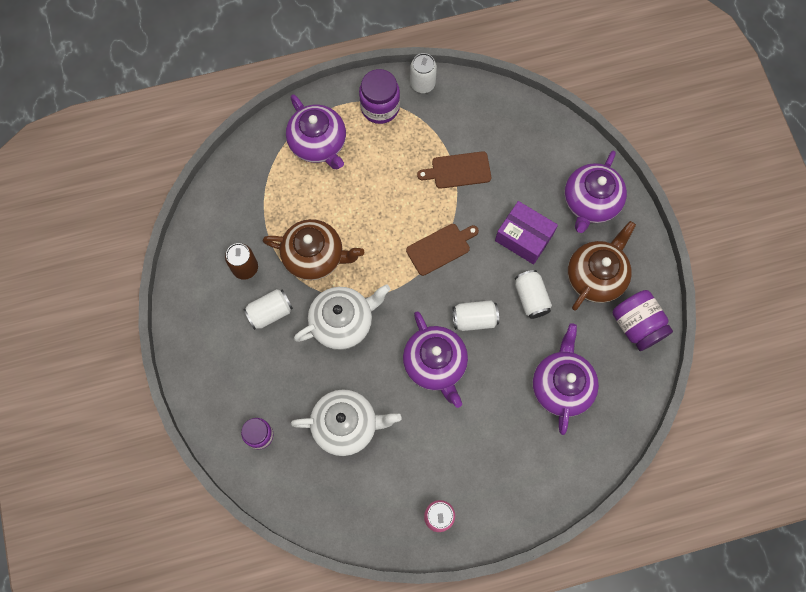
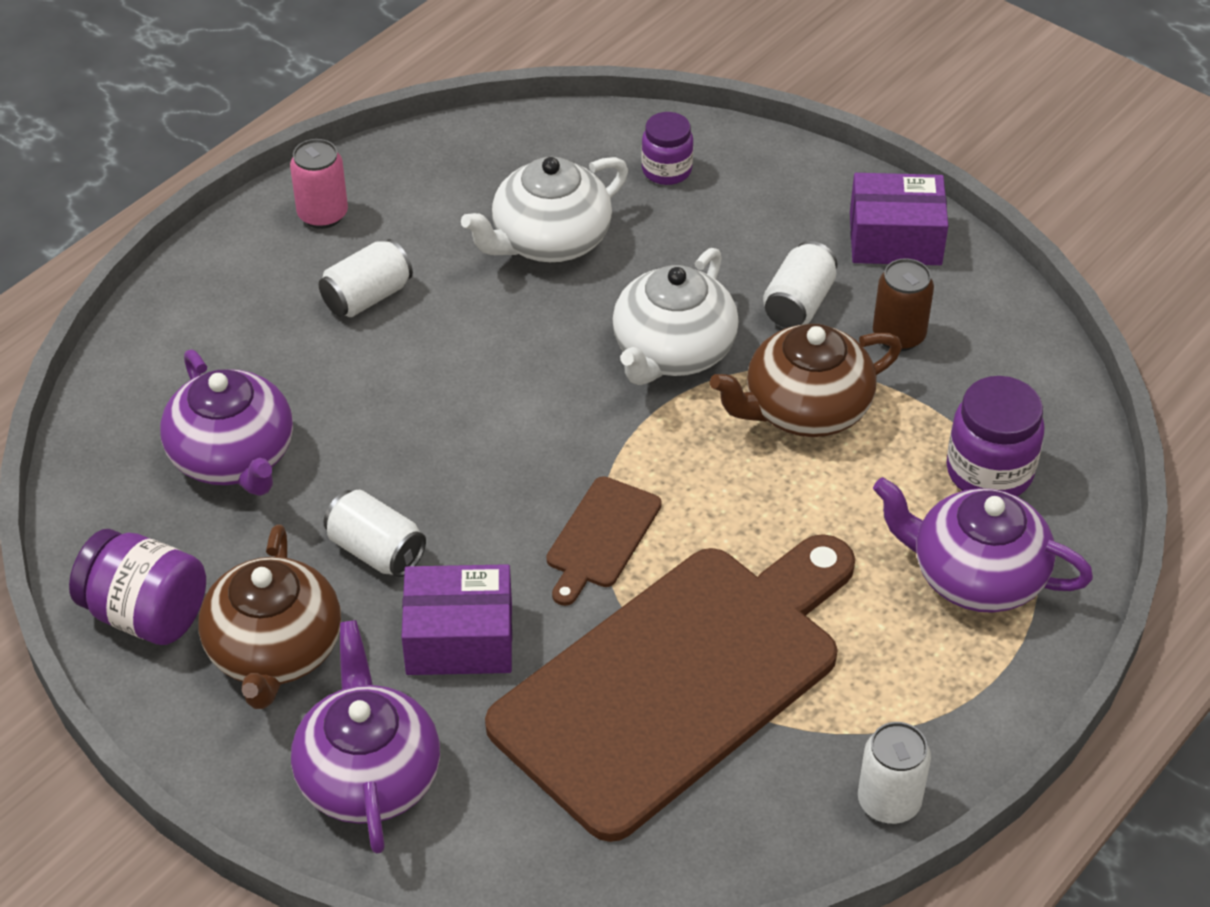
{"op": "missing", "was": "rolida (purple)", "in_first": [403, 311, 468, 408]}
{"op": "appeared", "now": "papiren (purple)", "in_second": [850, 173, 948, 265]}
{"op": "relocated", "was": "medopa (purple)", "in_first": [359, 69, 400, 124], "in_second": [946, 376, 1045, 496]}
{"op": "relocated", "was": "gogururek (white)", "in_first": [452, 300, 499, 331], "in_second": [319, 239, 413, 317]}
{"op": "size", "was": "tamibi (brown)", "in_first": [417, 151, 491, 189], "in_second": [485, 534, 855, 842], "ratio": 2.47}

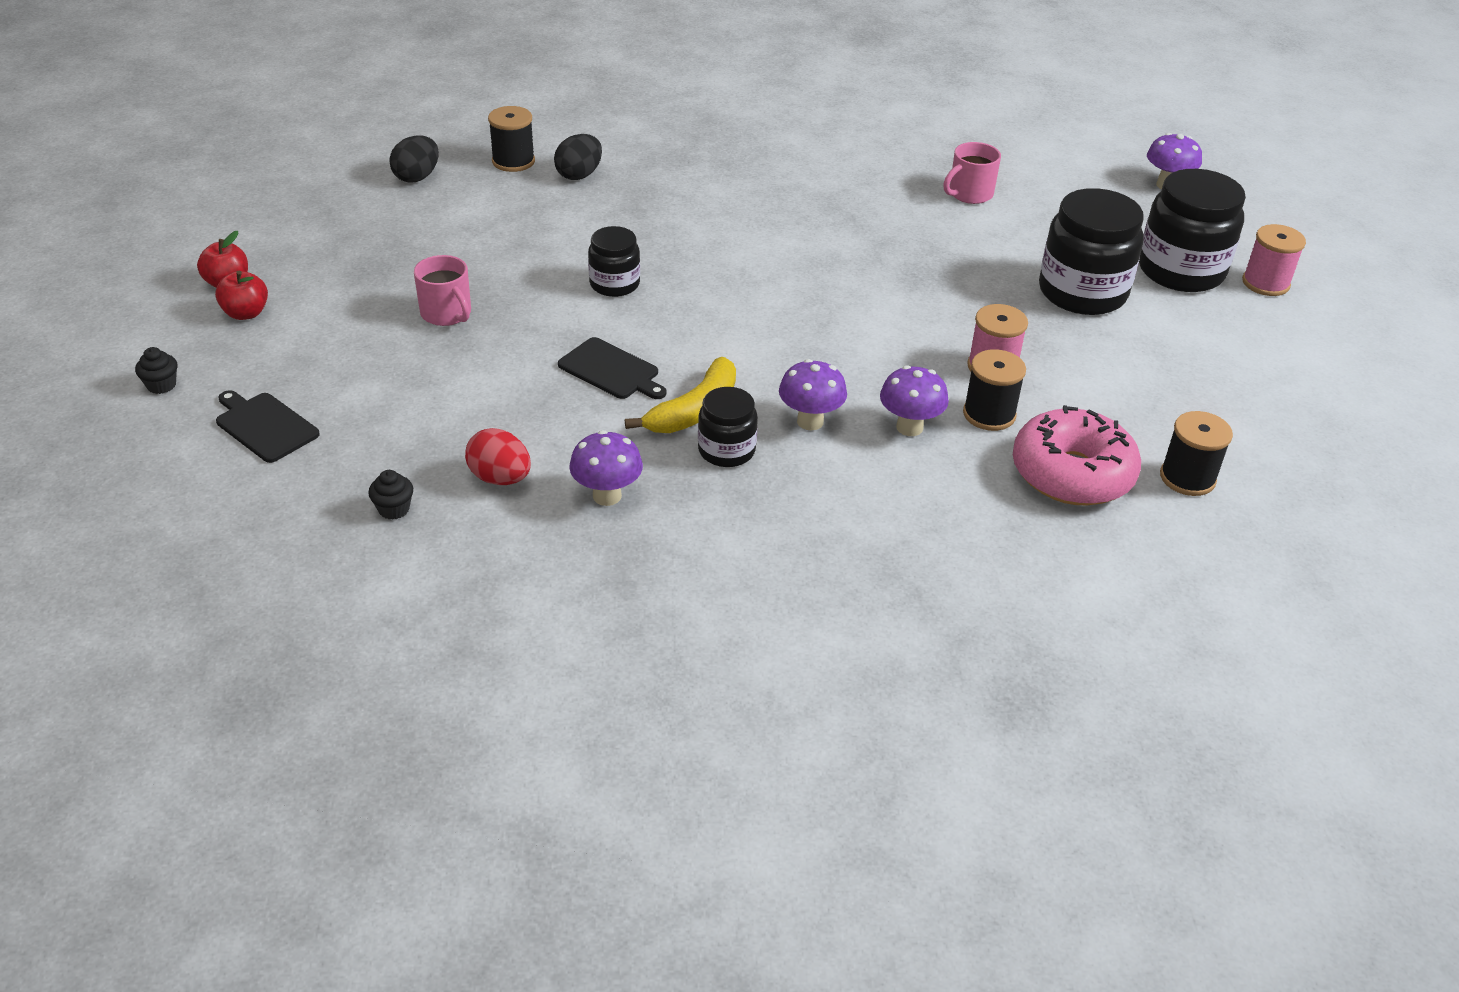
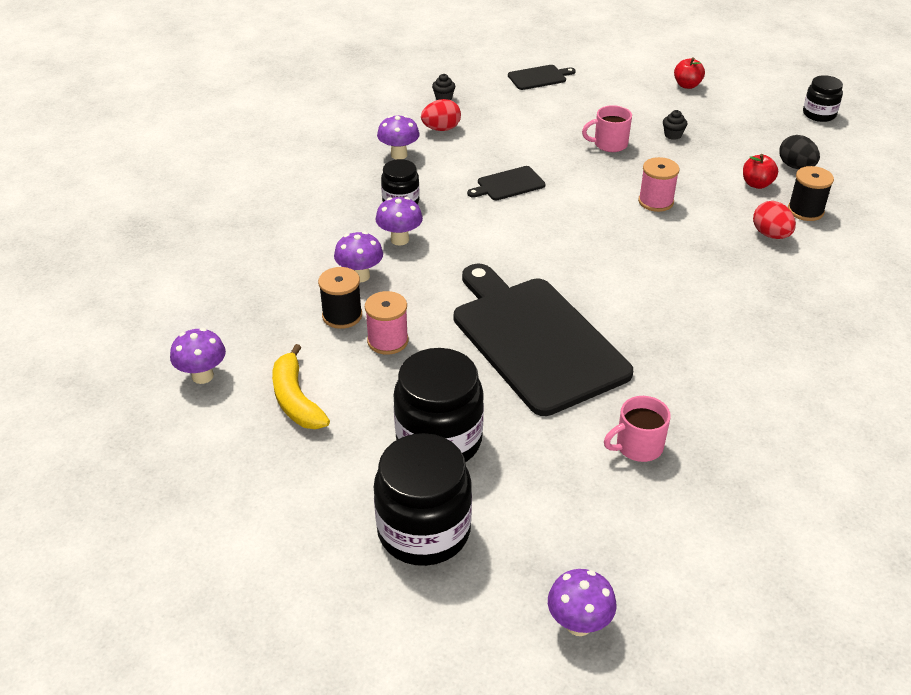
{"op": "missing", "was": "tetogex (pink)", "in_first": [1013, 405, 1141, 505]}
{"op": "appeared", "now": "tamibi (black)", "in_second": [454, 264, 633, 416]}
{"op": "relocated", "was": "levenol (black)", "in_first": [135, 347, 177, 394], "in_second": [663, 110, 687, 140]}
{"op": "relocated", "was": "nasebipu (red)", "in_first": [215, 271, 268, 320], "in_second": [743, 154, 778, 189]}
{"op": "relocated", "was": "medopa (black)", "in_first": [588, 226, 640, 297], "in_second": [803, 75, 843, 122]}
{"op": "relocated", "was": "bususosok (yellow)", "in_first": [625, 357, 736, 433], "in_second": [272, 344, 330, 429]}
{"op": "relocated", "was": "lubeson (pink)", "in_first": [1242, 224, 1306, 296], "in_second": [638, 157, 680, 212]}
{"op": "exchanged", "was": "lubeson (black)", "now": "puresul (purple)", "in_first": [1160, 411, 1233, 496], "in_second": [170, 328, 226, 384]}
{"op": "colour", "was": "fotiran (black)", "now": "fotiran (red)", "in_first": [554, 134, 602, 180], "in_second": [753, 201, 796, 239]}
{"op": "spun", "was": "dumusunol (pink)", "in_first": [943, 142, 1001, 204], "in_second": [604, 396, 671, 462], "clockwise": -105}

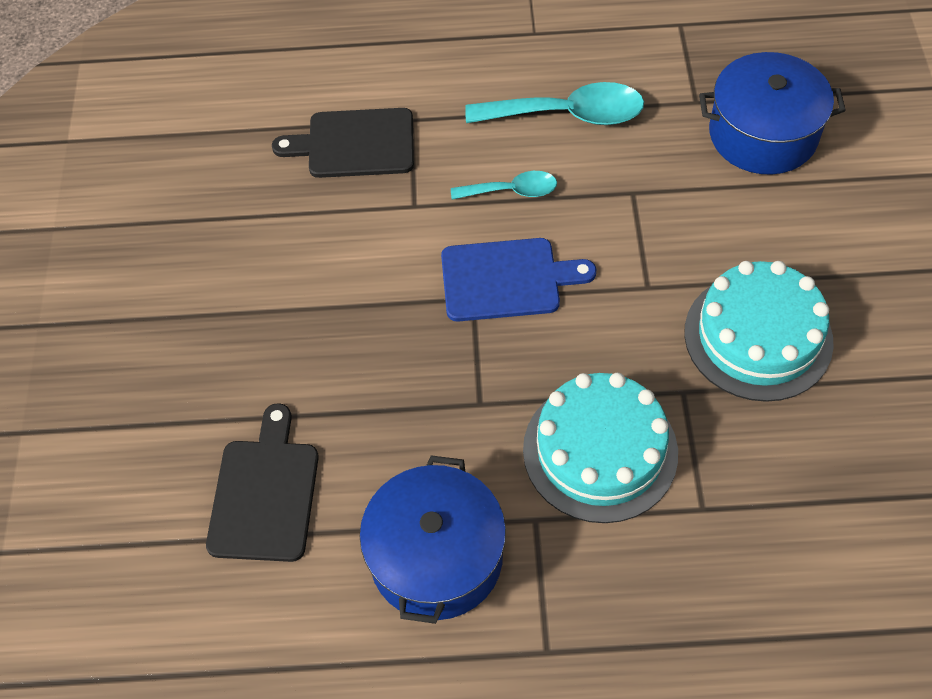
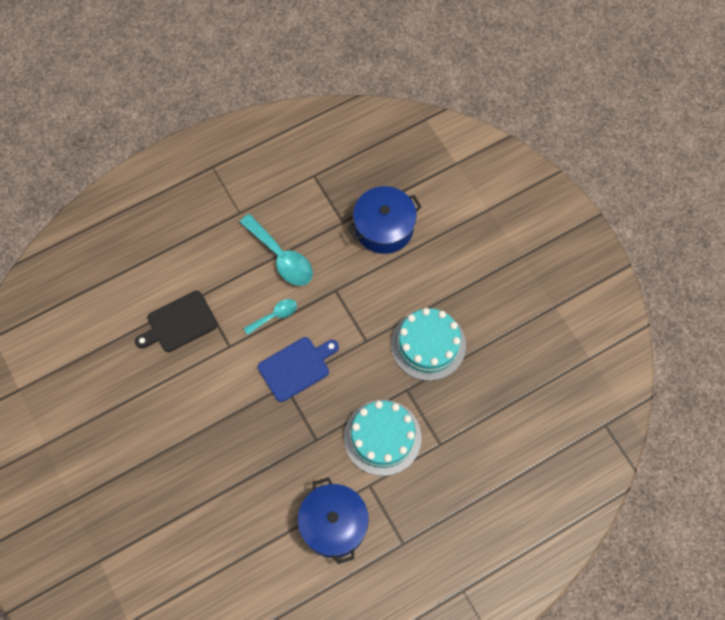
{"op": "missing", "was": "tamibi (black)", "in_first": [206, 403, 319, 562]}
{"op": "spun", "was": "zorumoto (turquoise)", "in_first": [465, 82, 644, 125], "in_second": [240, 214, 313, 286], "clockwise": 75}

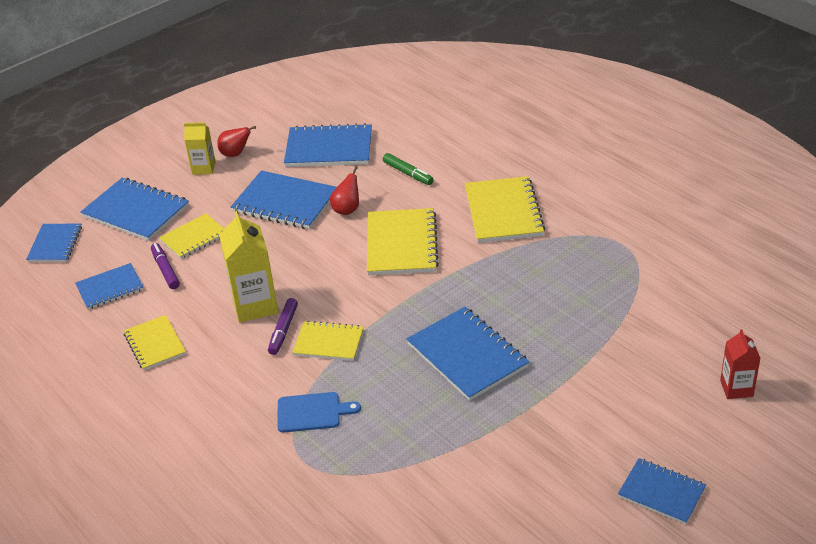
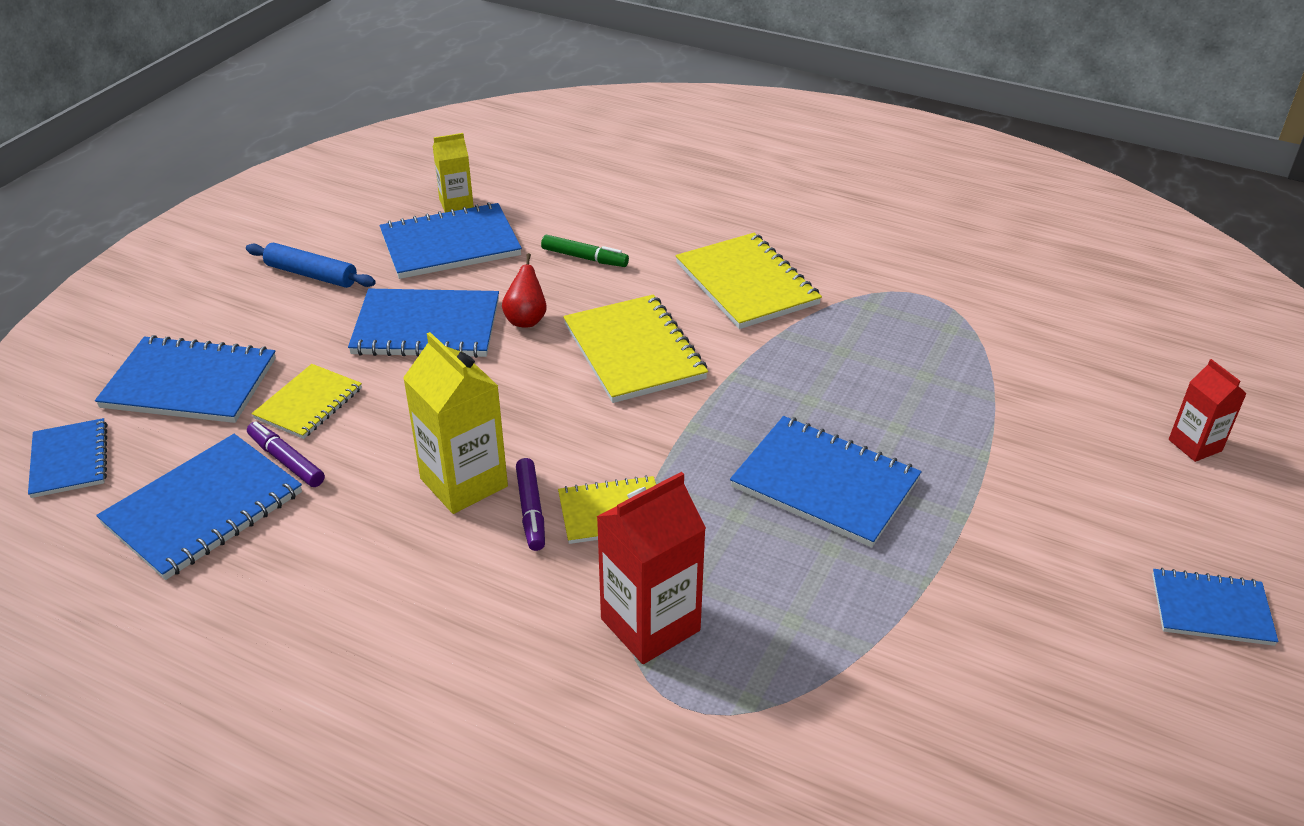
{"op": "missing", "was": "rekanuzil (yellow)", "in_first": [124, 315, 186, 370]}
{"op": "relocated", "was": "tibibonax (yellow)", "in_first": [184, 122, 216, 175], "in_second": [433, 133, 474, 213]}
{"op": "exchanged", "was": "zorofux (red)", "now": "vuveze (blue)", "in_first": [217, 126, 256, 157], "in_second": [246, 243, 376, 288]}
{"op": "exchanged", "was": "tamibi (blue)", "now": "tibibonax (red)", "in_first": [277, 392, 361, 433], "in_second": [596, 472, 706, 664]}
{"op": "size", "was": "rekanuzil (blue)", "in_first": [75, 263, 144, 310], "in_second": [96, 434, 302, 580], "ratio": 1.62}

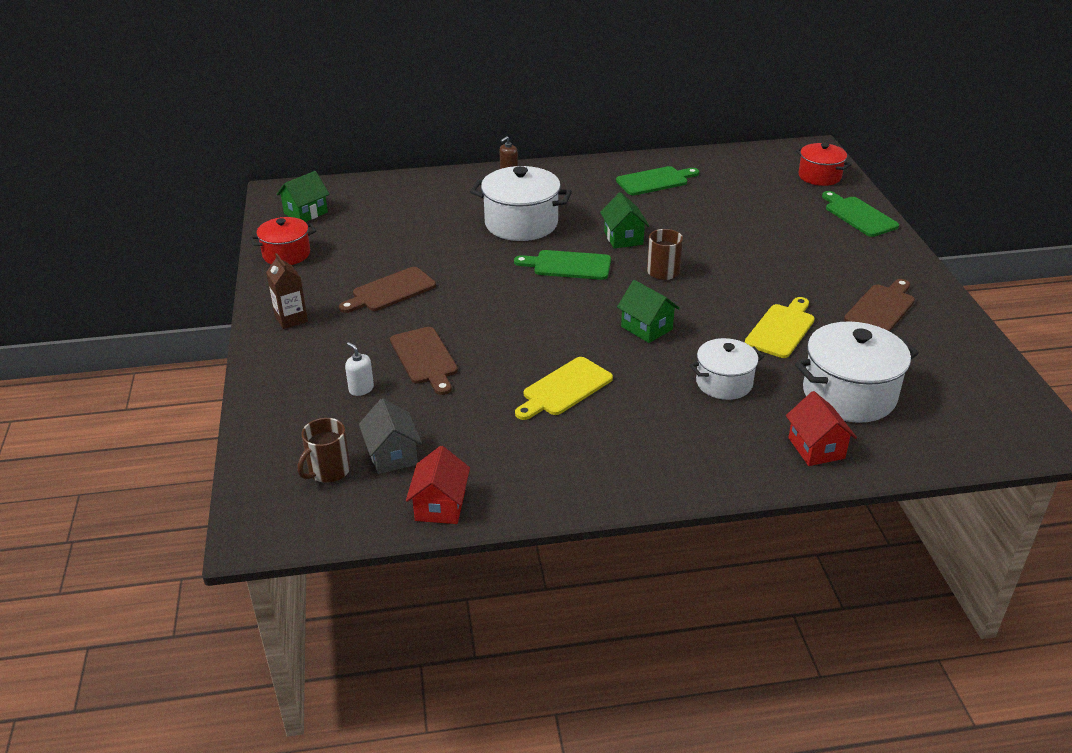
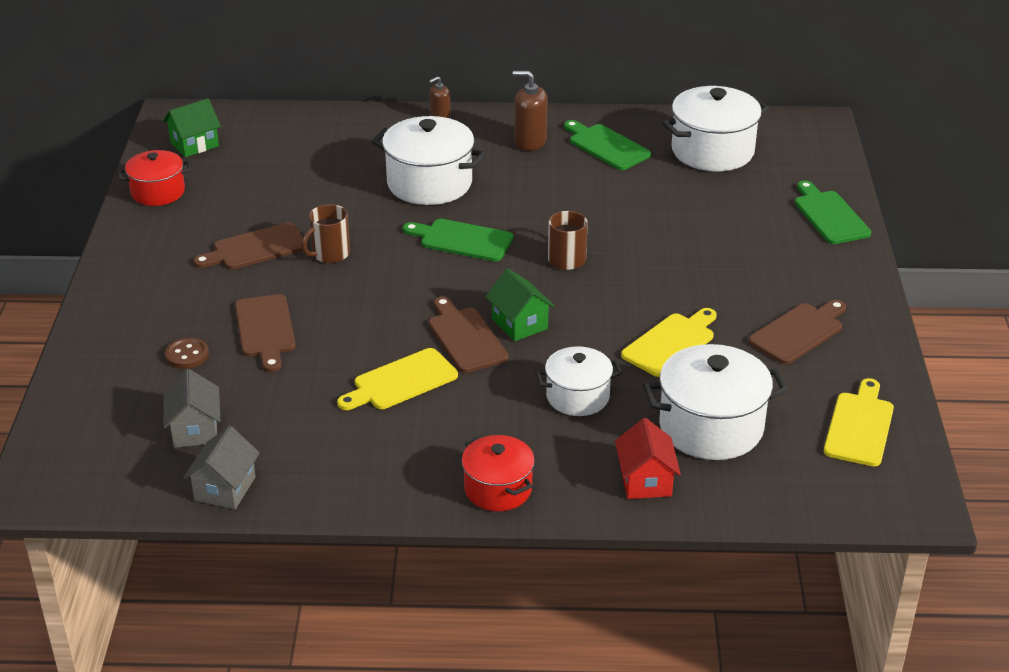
{"op": "missing", "was": "tibibonax (brown)", "in_first": [266, 253, 308, 329]}
{"op": "missing", "was": "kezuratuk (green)", "in_first": [600, 192, 649, 248]}
{"op": "appeared", "now": "tamibi (brown)", "in_second": [429, 297, 508, 373]}
{"op": "appeared", "now": "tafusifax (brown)", "in_second": [513, 71, 548, 151]}
{"op": "appeared", "now": "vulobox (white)", "in_second": [662, 86, 769, 171]}
{"op": "appeared", "now": "tamibi (yellow)", "in_second": [824, 378, 894, 466]}
{"op": "relocated", "was": "dumusunol (brown)", "in_first": [298, 418, 351, 483], "in_second": [302, 204, 350, 263]}
{"op": "relocated", "was": "vulobox (red)", "in_first": [795, 143, 851, 186], "in_second": [462, 435, 535, 511]}
{"op": "exchanged", "was": "tafusifax (white)", "now": "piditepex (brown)", "in_first": [345, 342, 374, 396], "in_second": [165, 338, 209, 369]}
{"op": "colour", "was": "kezuratuk (red)", "now": "kezuratuk (grey)", "in_first": [406, 446, 470, 524], "in_second": [183, 426, 260, 509]}
{"op": "spun", "was": "tamibi (green)", "in_first": [616, 166, 699, 195], "in_second": [564, 120, 651, 170], "clockwise": -120}

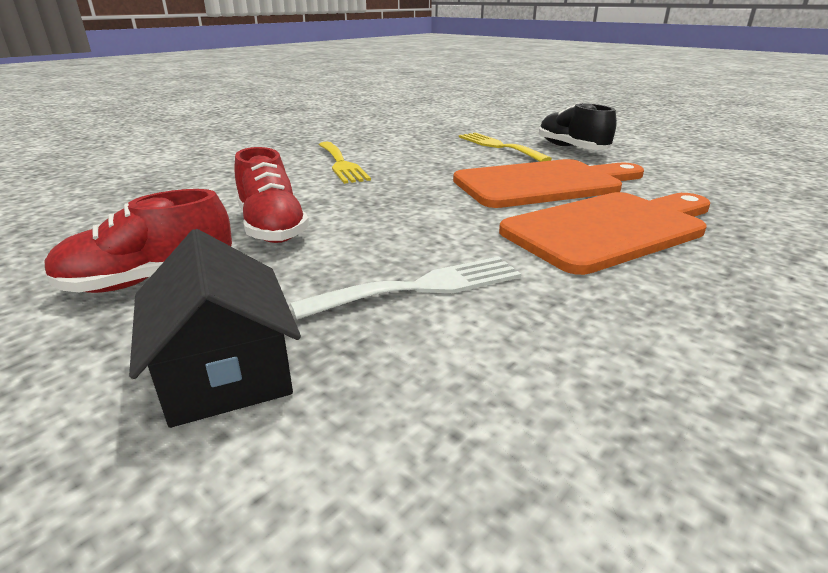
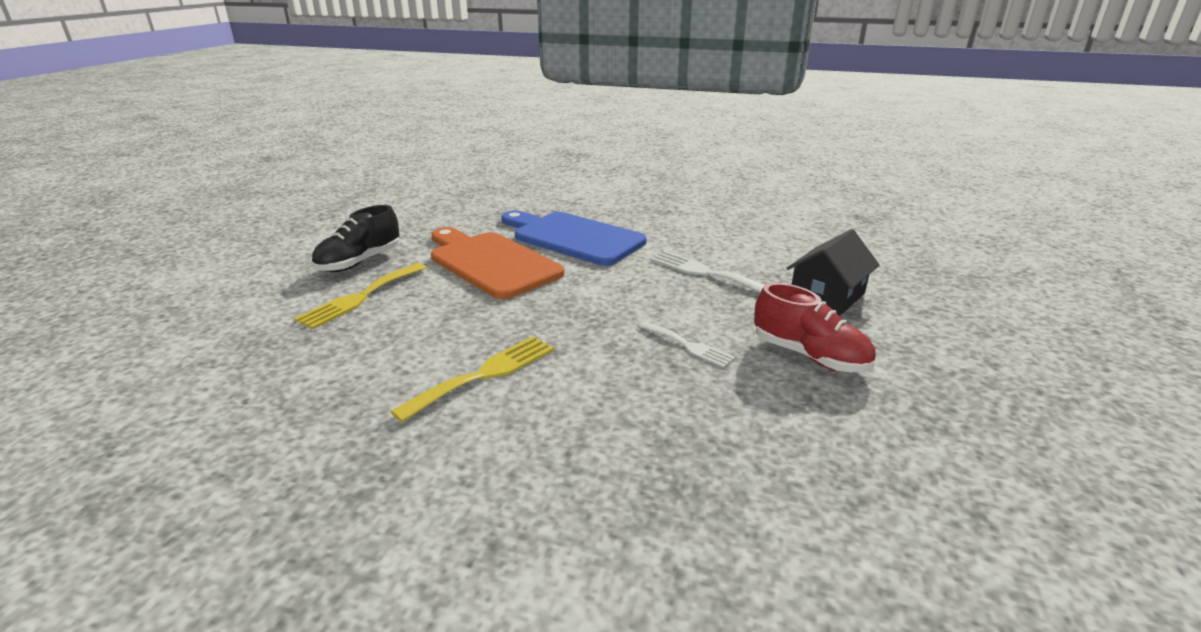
{"op": "exchanged", "was": "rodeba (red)", "now": "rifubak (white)", "in_first": [234, 147, 309, 243], "in_second": [638, 321, 735, 368]}
{"op": "colour", "was": "tamibi (orange)", "now": "tamibi (blue)", "in_first": [499, 192, 710, 275], "in_second": [501, 211, 646, 266]}

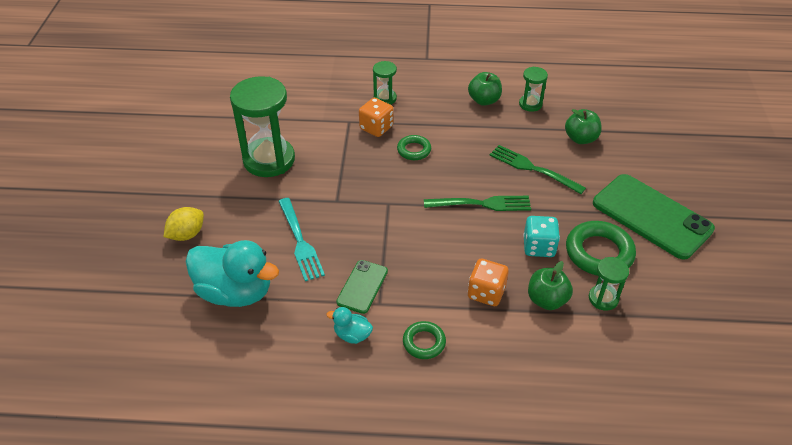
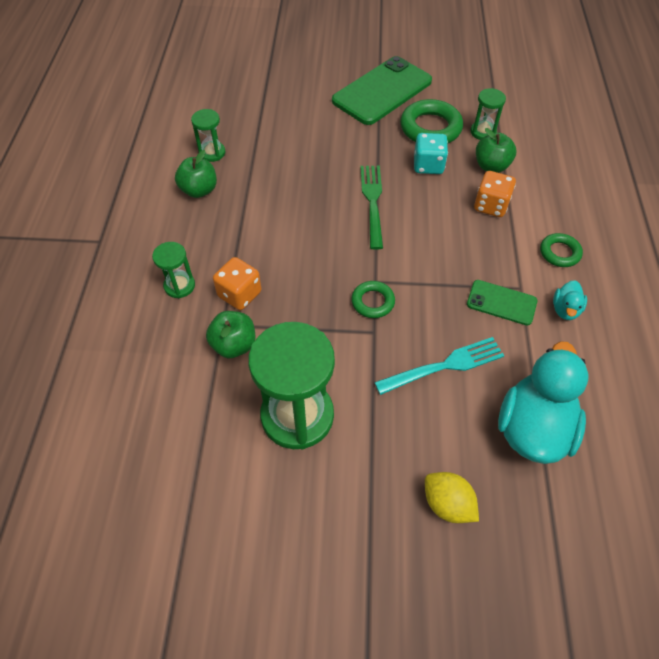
{"op": "missing", "was": "rifubak (green)", "in_first": [489, 145, 586, 194]}
{"op": "relocated", "was": "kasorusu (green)", "in_first": [397, 135, 431, 160], "in_second": [351, 281, 395, 318]}
{"op": "relocated", "was": "nasebipu (green)", "in_first": [565, 109, 602, 144], "in_second": [206, 311, 255, 358]}

